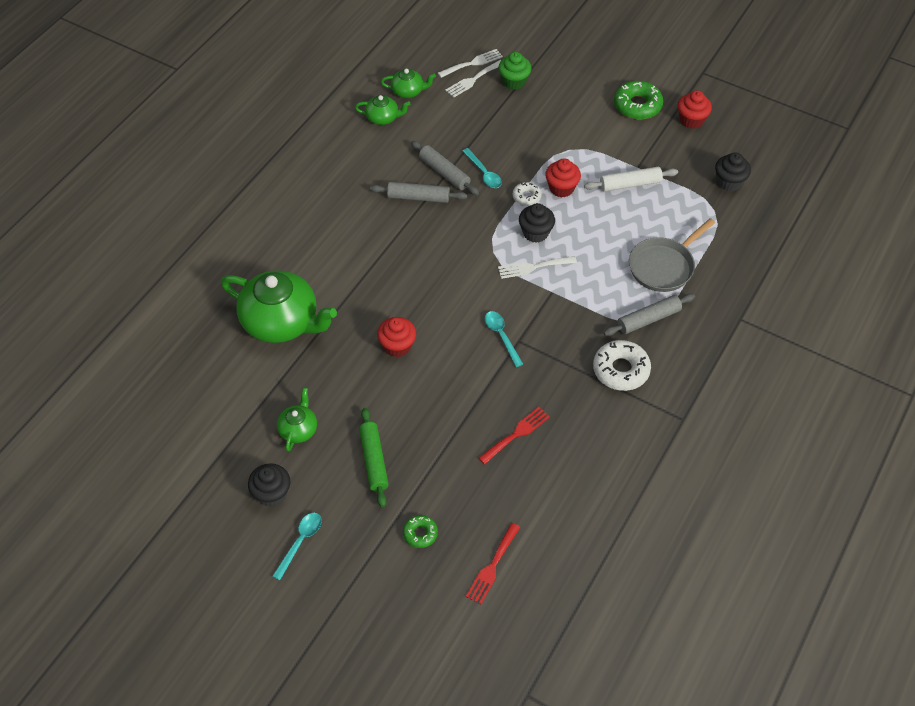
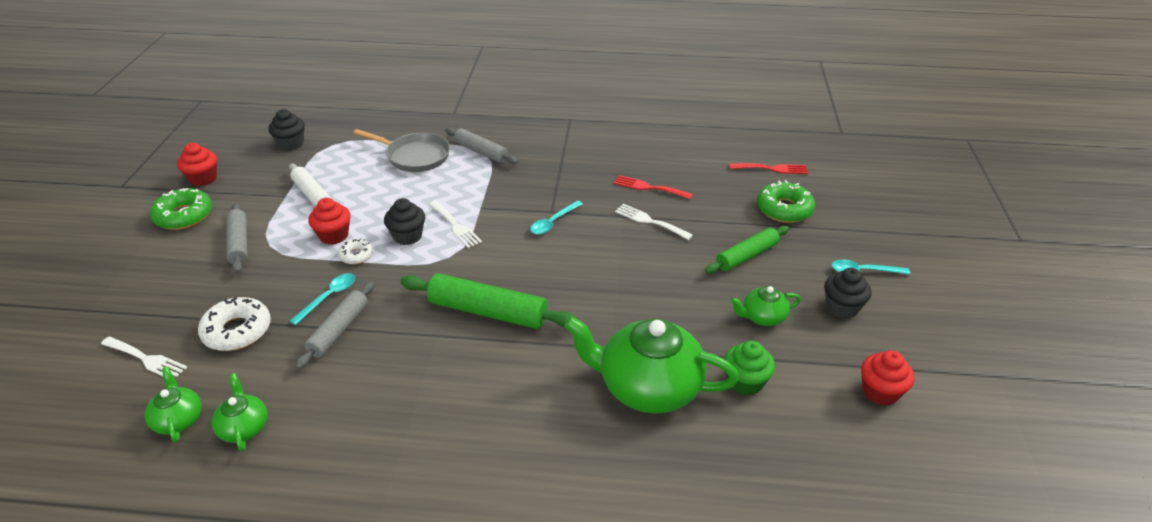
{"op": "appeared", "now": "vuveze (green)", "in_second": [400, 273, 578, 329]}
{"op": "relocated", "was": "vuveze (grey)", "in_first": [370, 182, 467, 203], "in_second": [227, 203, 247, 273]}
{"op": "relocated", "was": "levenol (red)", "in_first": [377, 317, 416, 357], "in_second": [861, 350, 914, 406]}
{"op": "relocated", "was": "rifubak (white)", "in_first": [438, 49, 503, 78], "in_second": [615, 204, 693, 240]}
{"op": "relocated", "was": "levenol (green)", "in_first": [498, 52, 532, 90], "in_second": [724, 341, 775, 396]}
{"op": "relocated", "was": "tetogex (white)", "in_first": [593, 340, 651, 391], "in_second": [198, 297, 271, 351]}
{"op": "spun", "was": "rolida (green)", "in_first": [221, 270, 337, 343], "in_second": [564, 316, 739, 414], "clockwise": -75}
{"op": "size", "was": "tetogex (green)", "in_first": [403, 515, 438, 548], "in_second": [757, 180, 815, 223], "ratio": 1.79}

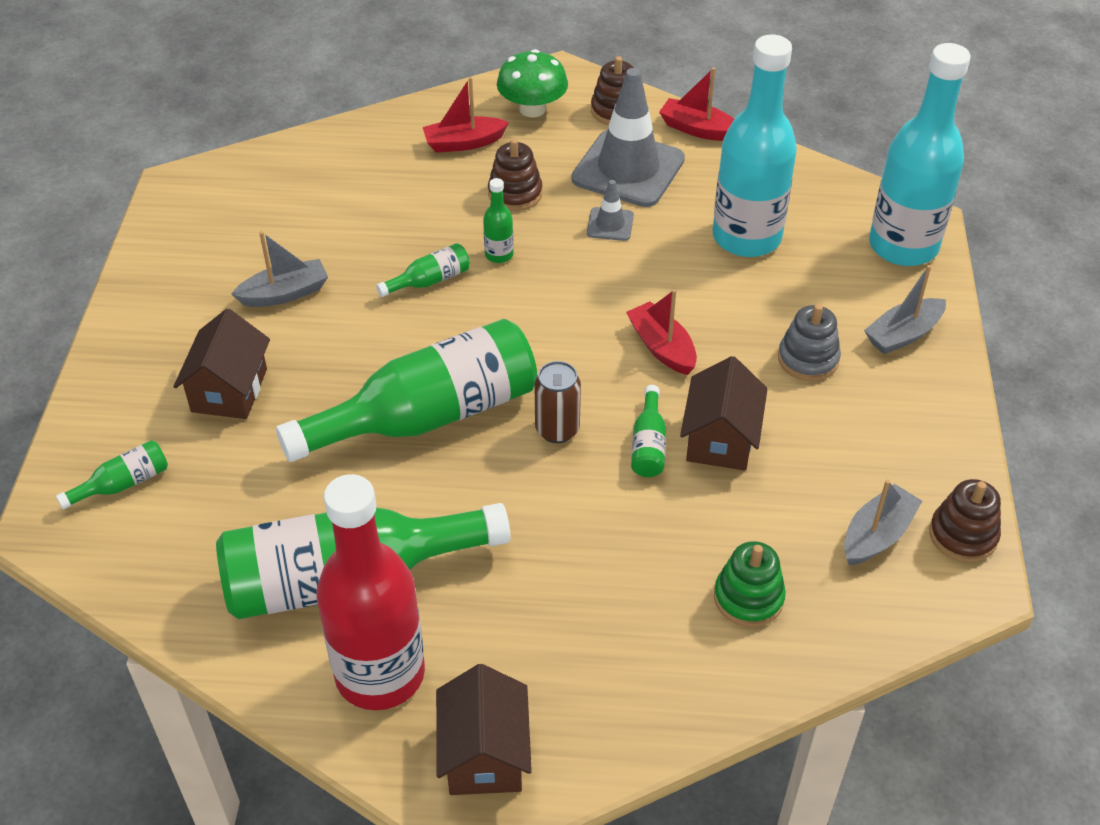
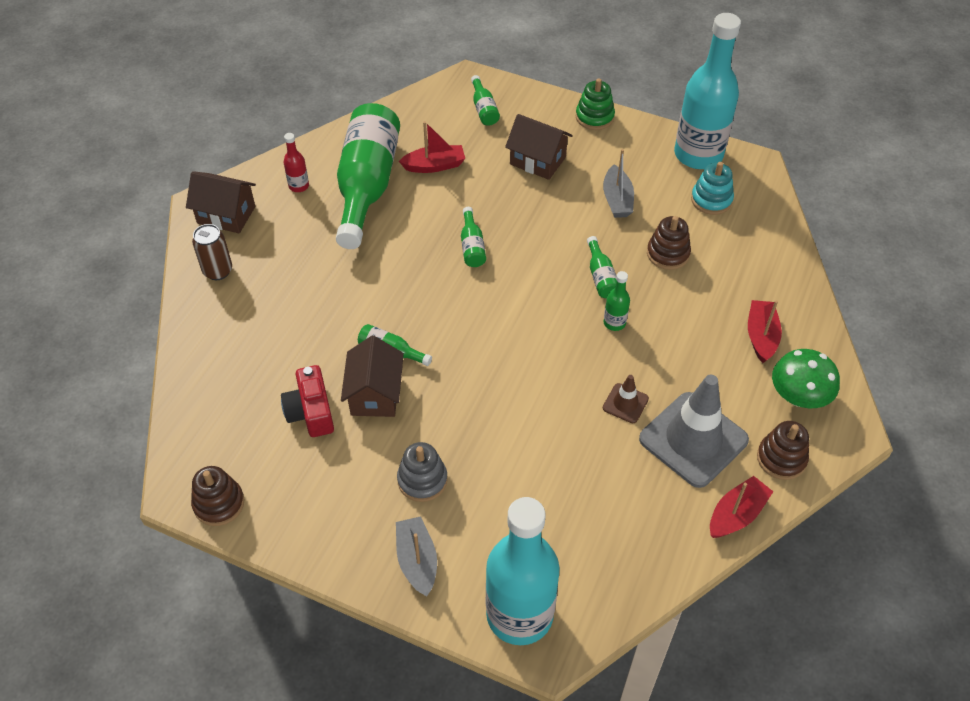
{"op": "missing", "was": "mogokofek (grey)", "in_first": [844, 480, 922, 565]}
{"op": "appeared", "now": "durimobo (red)", "in_second": [281, 365, 334, 437]}
{"op": "appeared", "now": "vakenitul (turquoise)", "in_second": [691, 162, 734, 215]}
{"op": "relocated", "was": "vakenitul (brown)", "in_first": [488, 139, 542, 211], "in_second": [647, 216, 691, 270]}
{"op": "relocated", "was": "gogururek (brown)", "in_first": [534, 361, 581, 443], "in_second": [192, 224, 232, 280]}
{"op": "relocated", "was": "mogokofek (red)", "in_first": [626, 289, 697, 375], "in_second": [399, 121, 465, 173]}
{"op": "relocated", "was": "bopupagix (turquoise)", "in_first": [713, 34, 797, 257], "in_second": [674, 13, 741, 169]}
{"op": "relocated", "was": "vakenitul (green)", "in_first": [714, 541, 786, 627], "in_second": [576, 79, 615, 130]}
{"op": "colour", "was": "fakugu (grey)", "now": "fakugu (brown)", "in_first": [587, 180, 634, 241], "in_second": [603, 375, 649, 423]}
{"op": "spun", "was": "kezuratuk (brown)", "in_first": [680, 356, 768, 471], "in_second": [341, 336, 404, 417], "clockwise": 60}
{"op": "size", "was": "bopupagix (green)", "in_first": [276, 319, 537, 462], "in_second": [461, 207, 486, 267], "ratio": 0.41}
{"op": "size", "was": "bopupagix (red)", "in_first": [316, 474, 425, 710], "in_second": [284, 133, 309, 192], "ratio": 0.41}

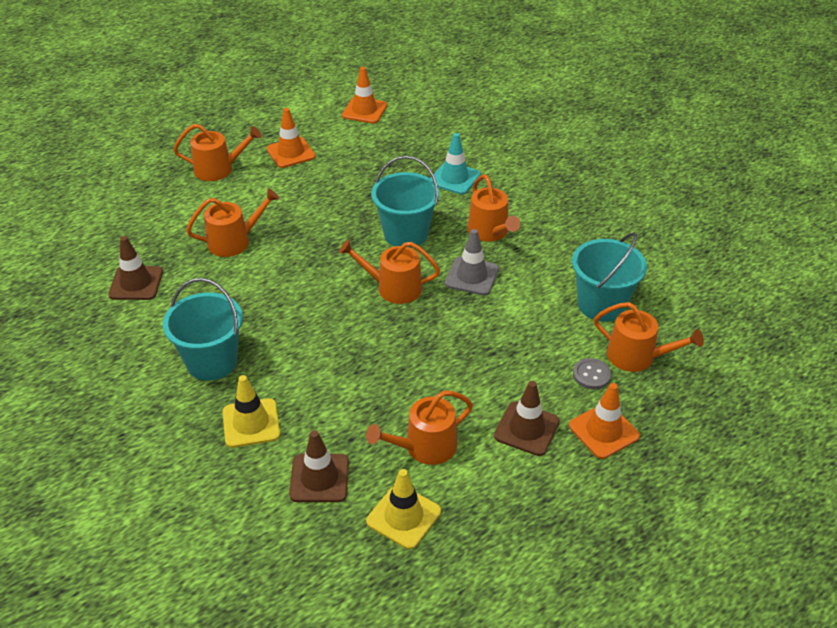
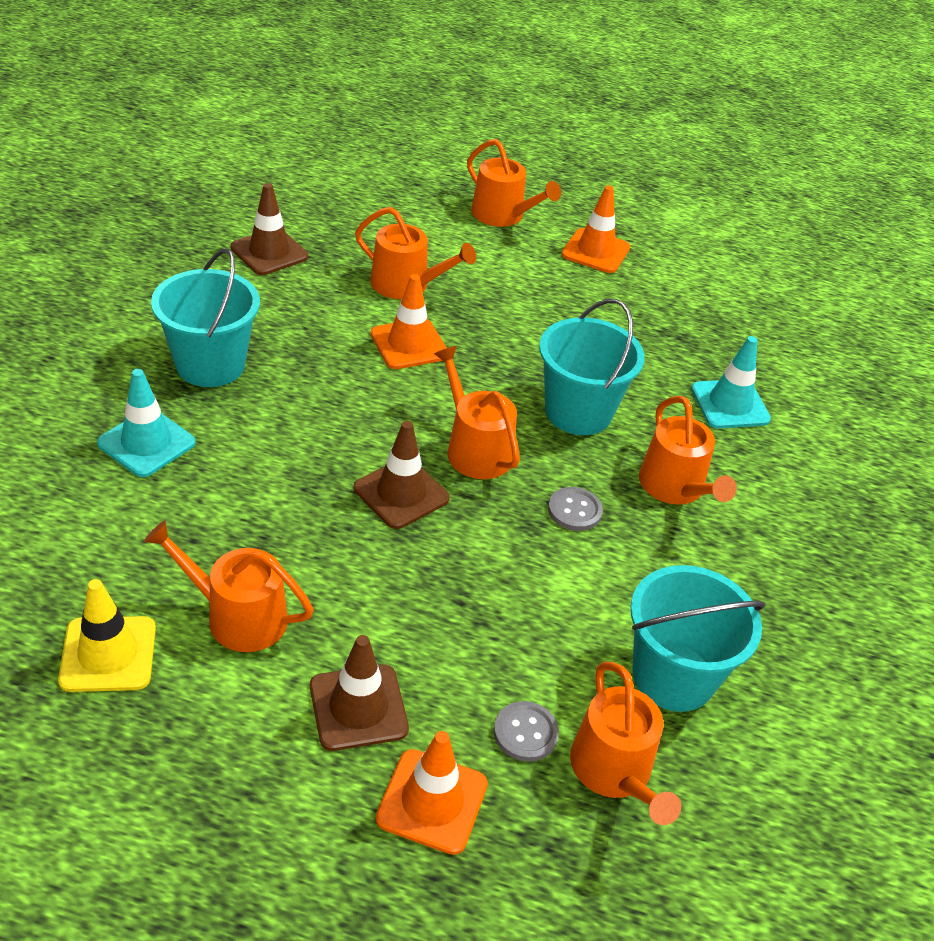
{"op": "relocated", "was": "fakugu (brown)", "in_first": [289, 430, 349, 502], "in_second": [354, 421, 450, 529]}
{"op": "relocated", "was": "fakugu (orange)", "in_first": [342, 67, 387, 124], "in_second": [371, 274, 447, 369]}
{"op": "exchanged", "was": "fakugu (grey)", "now": "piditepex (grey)", "in_first": [445, 229, 499, 295], "in_second": [548, 487, 603, 531]}
{"op": "colour", "was": "fakugu (yellow)", "now": "fakugu (turquoise)", "in_first": [223, 375, 280, 448], "in_second": [97, 369, 196, 477]}
{"op": "spun", "was": "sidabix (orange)", "in_first": [467, 174, 520, 242], "in_second": [639, 396, 737, 505], "clockwise": -45}

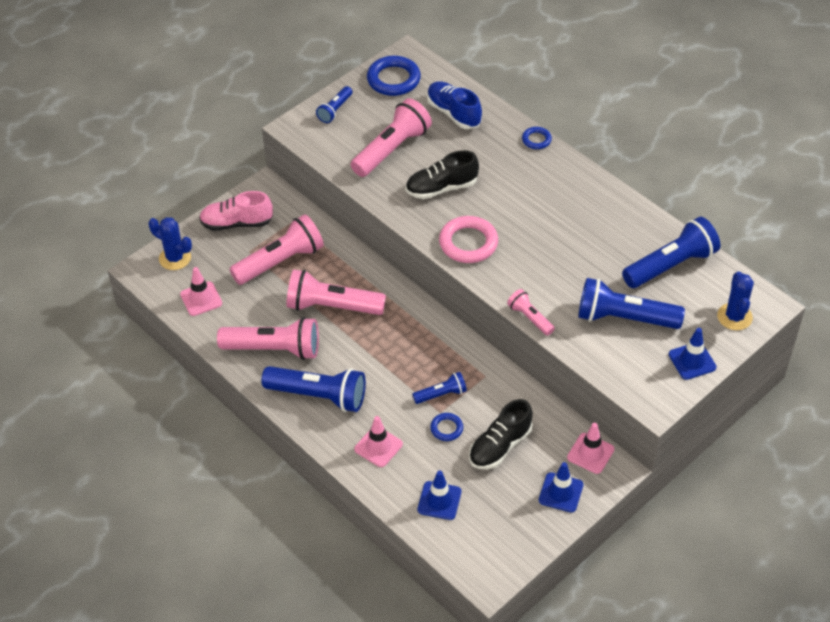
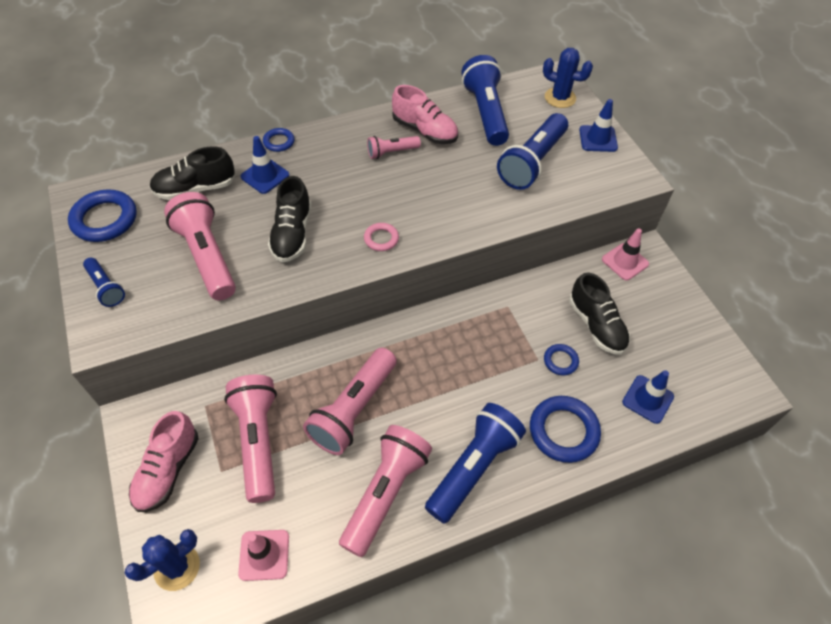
{"op": "missing", "was": "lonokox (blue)", "in_first": [412, 372, 467, 404]}
{"op": "appeared", "now": "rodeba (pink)", "in_second": [392, 85, 458, 144]}
{"op": "relocated", "was": "lonokox (pink)", "in_first": [507, 289, 555, 336], "in_second": [367, 136, 421, 159]}
{"op": "relocated", "was": "fakugu (blue)", "in_first": [539, 462, 583, 513], "in_second": [241, 136, 289, 194]}
{"op": "exchanged", "was": "fakugu (pink)", "now": "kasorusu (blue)", "in_first": [354, 416, 403, 467], "in_second": [530, 396, 601, 463]}
{"op": "colour", "was": "rodeba (blue)", "now": "rodeba (black)", "in_first": [427, 81, 482, 129], "in_second": [150, 146, 235, 200]}
{"op": "size", "was": "kasorusu (pink)", "in_first": [439, 216, 498, 263], "in_second": [364, 223, 399, 251], "ratio": 0.53}

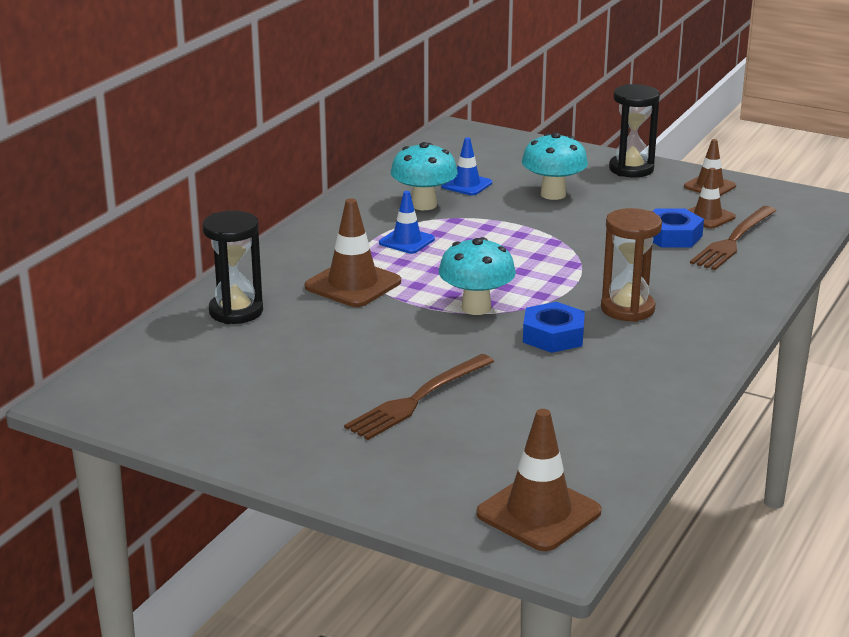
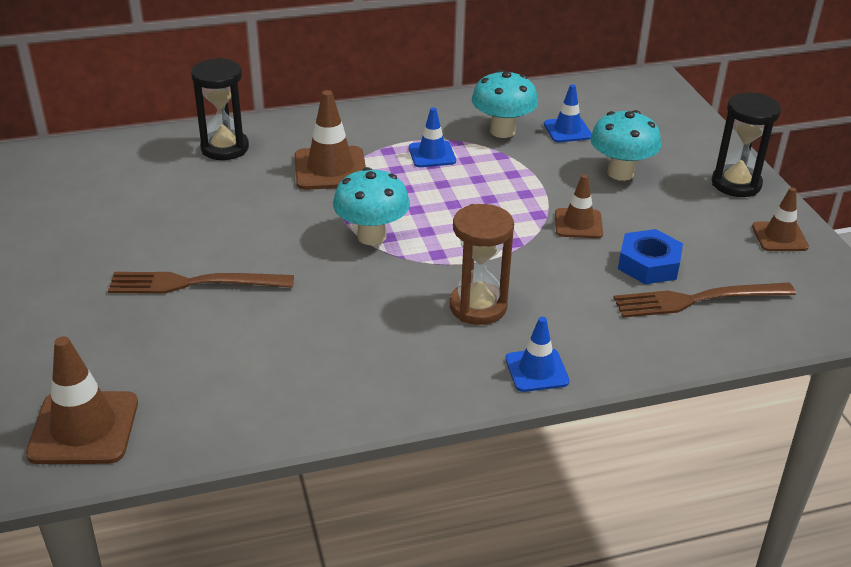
{"op": "missing", "was": "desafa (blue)", "in_first": [523, 302, 585, 353]}
{"op": "appeared", "now": "fakugu (blue)", "in_second": [505, 317, 570, 392]}
{"op": "relocated", "was": "fakugu (brown)", "in_first": [688, 168, 736, 229], "in_second": [555, 174, 603, 238]}

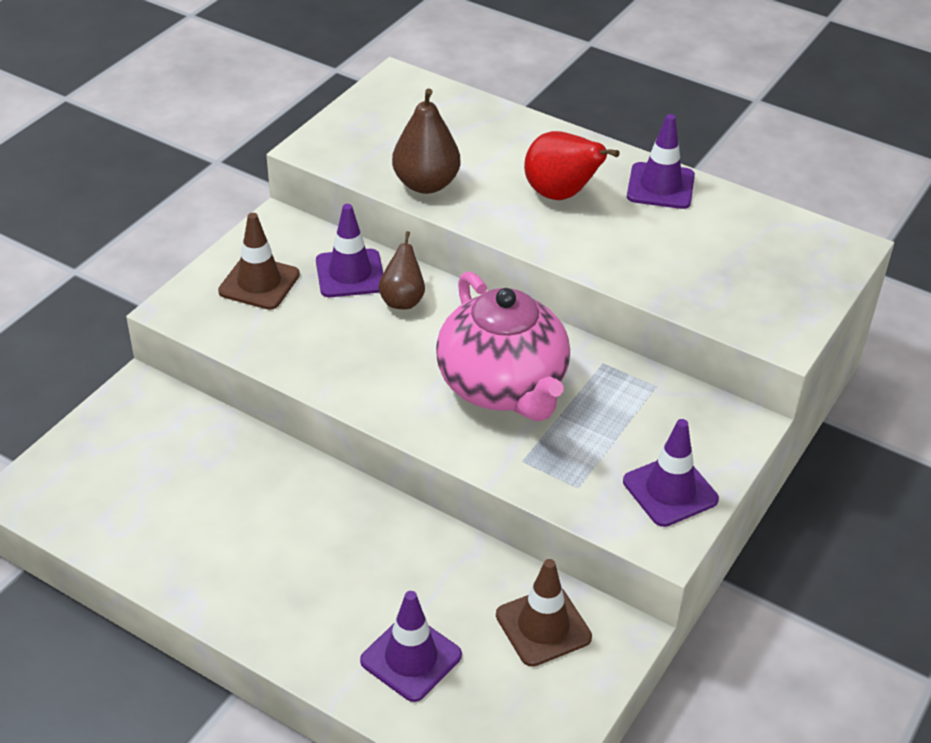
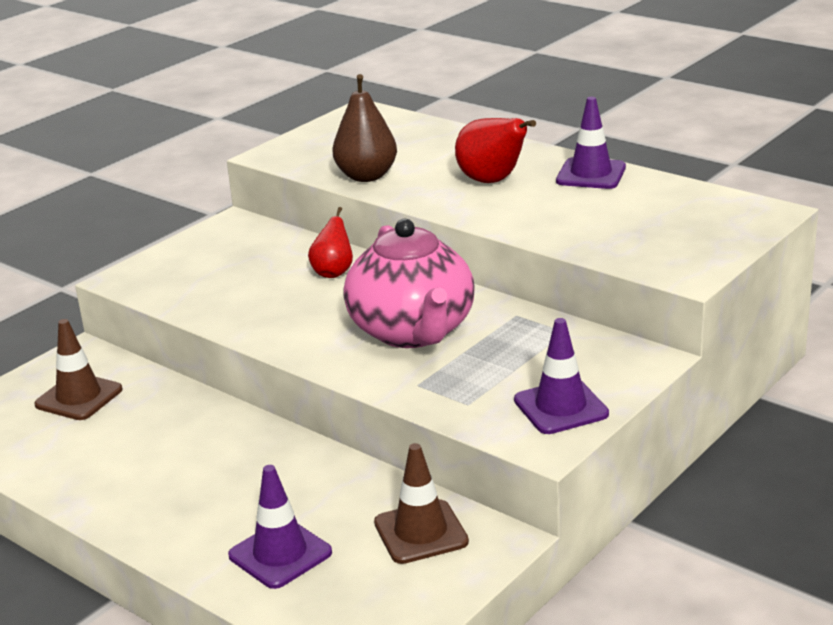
{"op": "missing", "was": "fakugu (purple)", "in_first": [316, 204, 383, 297]}
{"op": "relocated", "was": "fakugu (brown)", "in_first": [218, 213, 300, 310], "in_second": [34, 319, 122, 420]}
{"op": "colour", "was": "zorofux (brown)", "now": "zorofux (red)", "in_first": [379, 231, 425, 309], "in_second": [308, 207, 353, 278]}

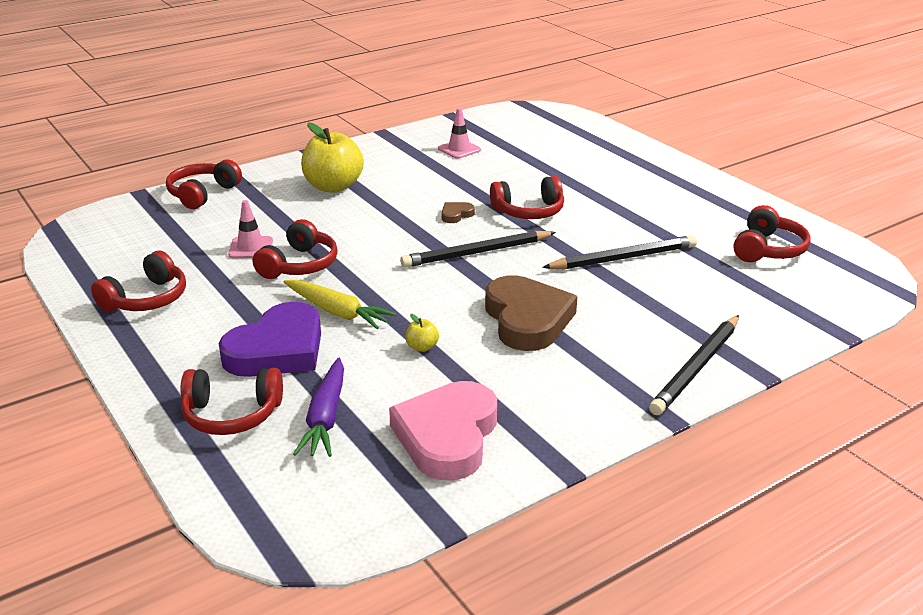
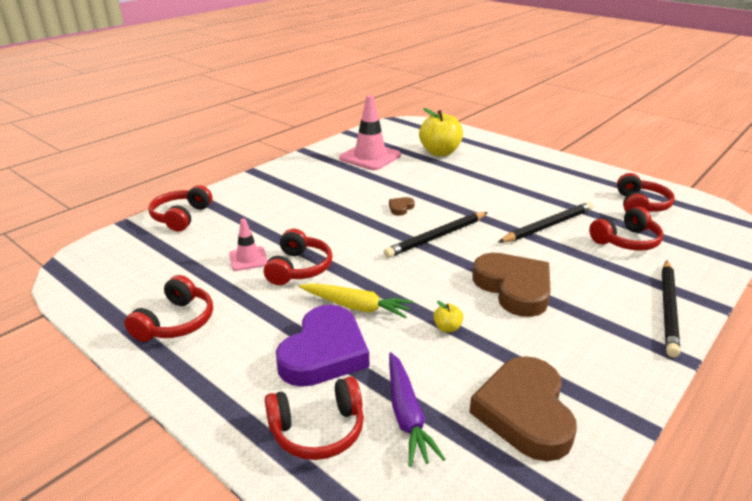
{"op": "relocated", "was": "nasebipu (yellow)", "in_first": [301, 122, 364, 193], "in_second": [419, 108, 463, 156]}
{"op": "relocated", "was": "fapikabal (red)", "in_first": [490, 176, 564, 219], "in_second": [589, 207, 663, 251]}
{"op": "colour", "was": "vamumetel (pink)", "now": "vamumetel (brown)", "in_first": [389, 381, 497, 481], "in_second": [469, 356, 577, 461]}
{"op": "size", "was": "fakugu (pink)", "in_first": [438, 108, 481, 159], "in_second": [339, 95, 401, 170], "ratio": 1.86}

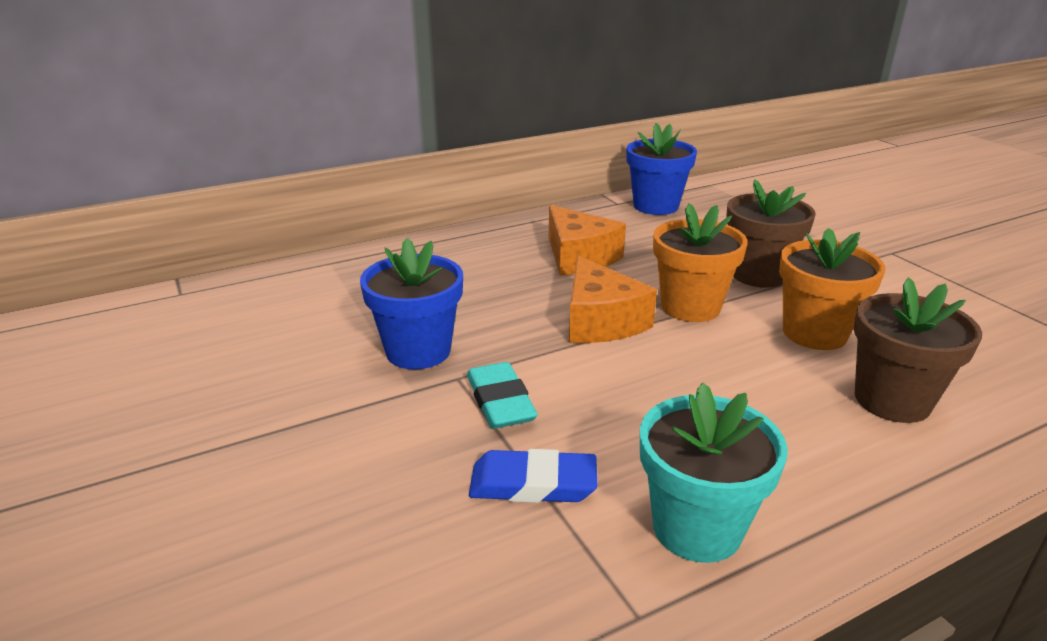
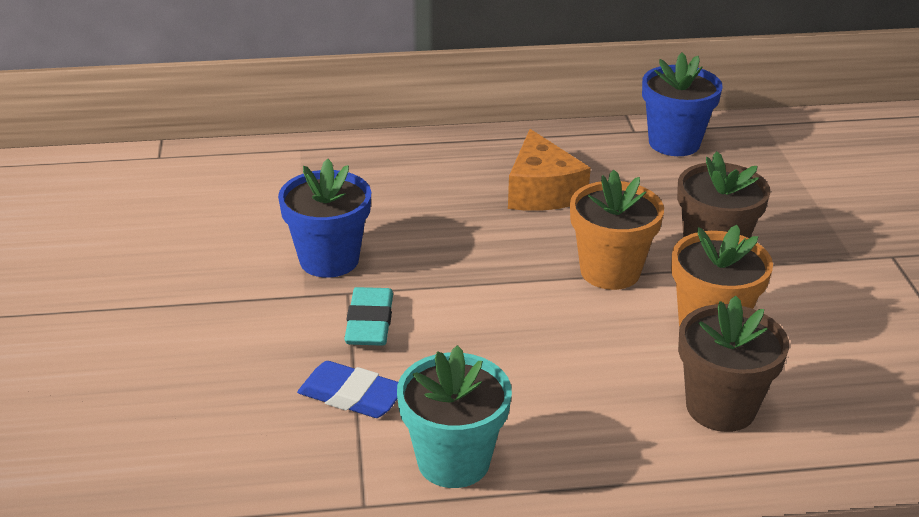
{"op": "missing", "was": "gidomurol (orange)", "in_first": [569, 256, 657, 343]}

